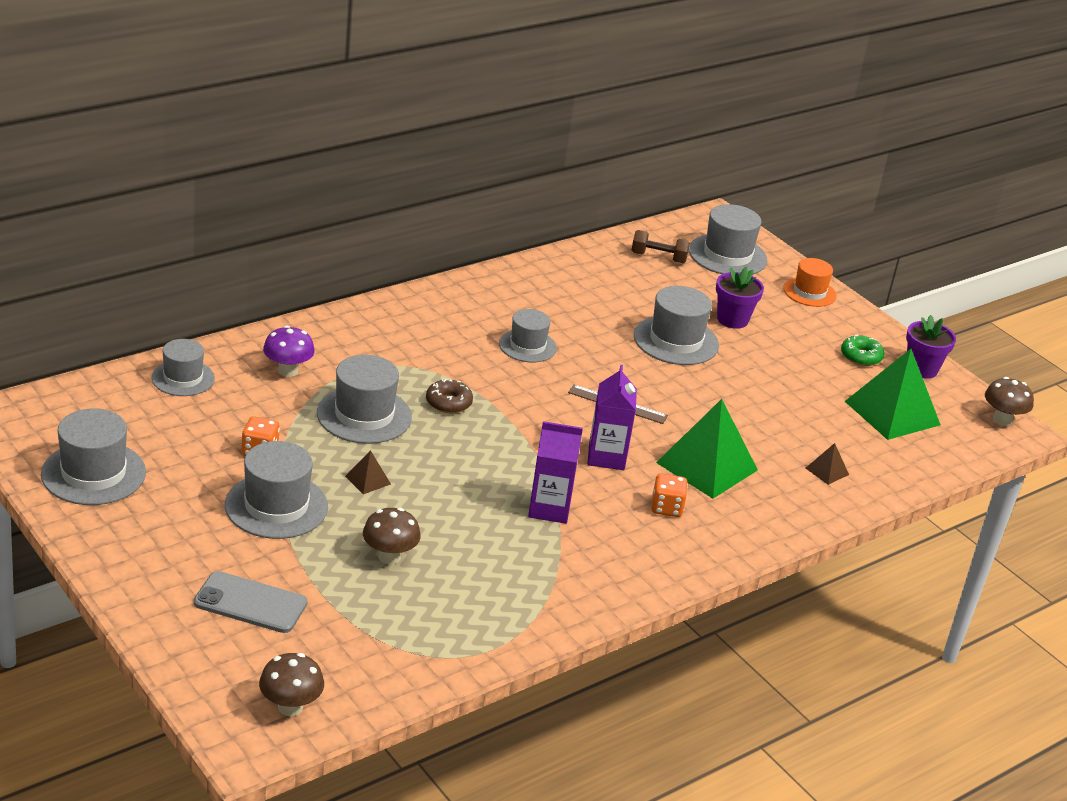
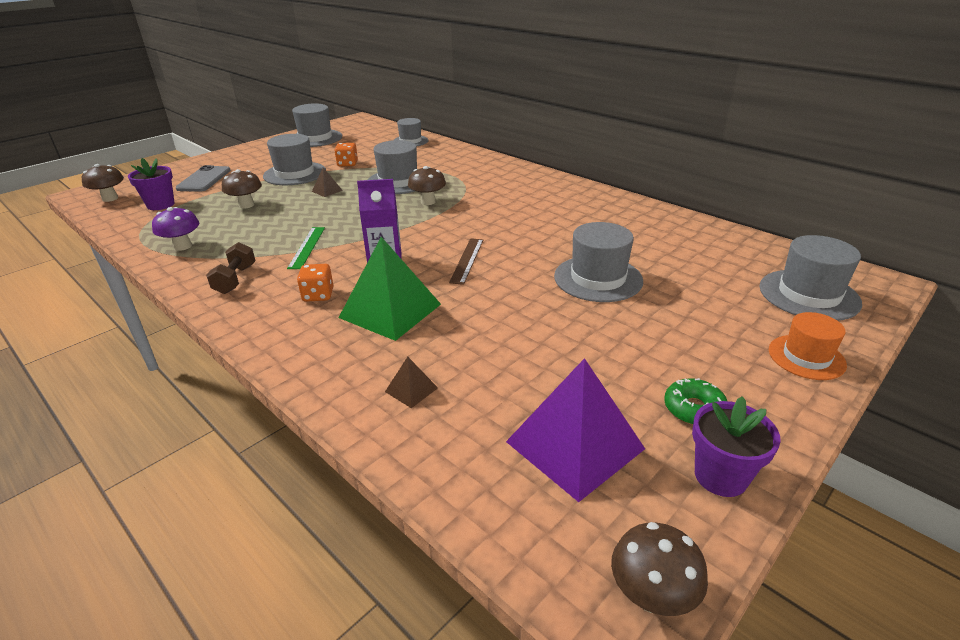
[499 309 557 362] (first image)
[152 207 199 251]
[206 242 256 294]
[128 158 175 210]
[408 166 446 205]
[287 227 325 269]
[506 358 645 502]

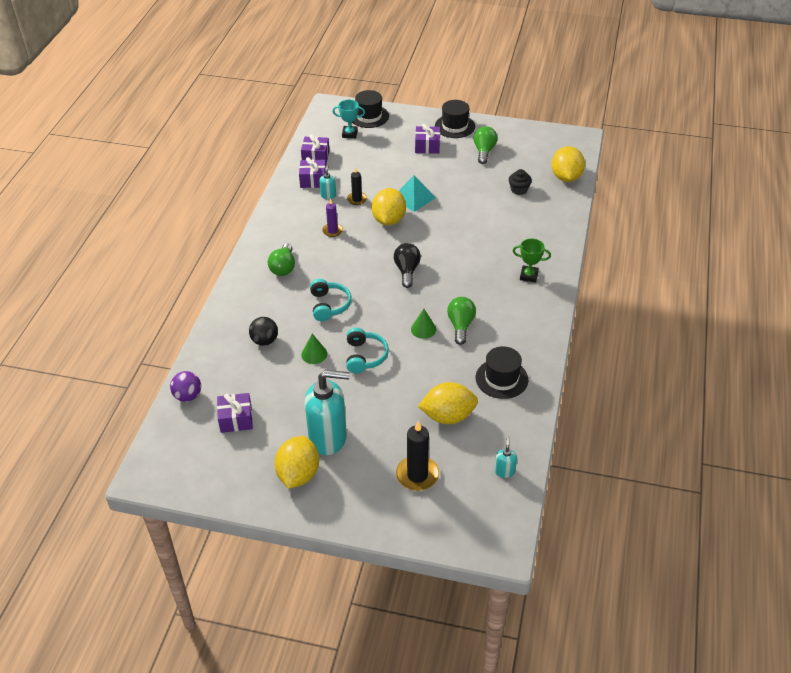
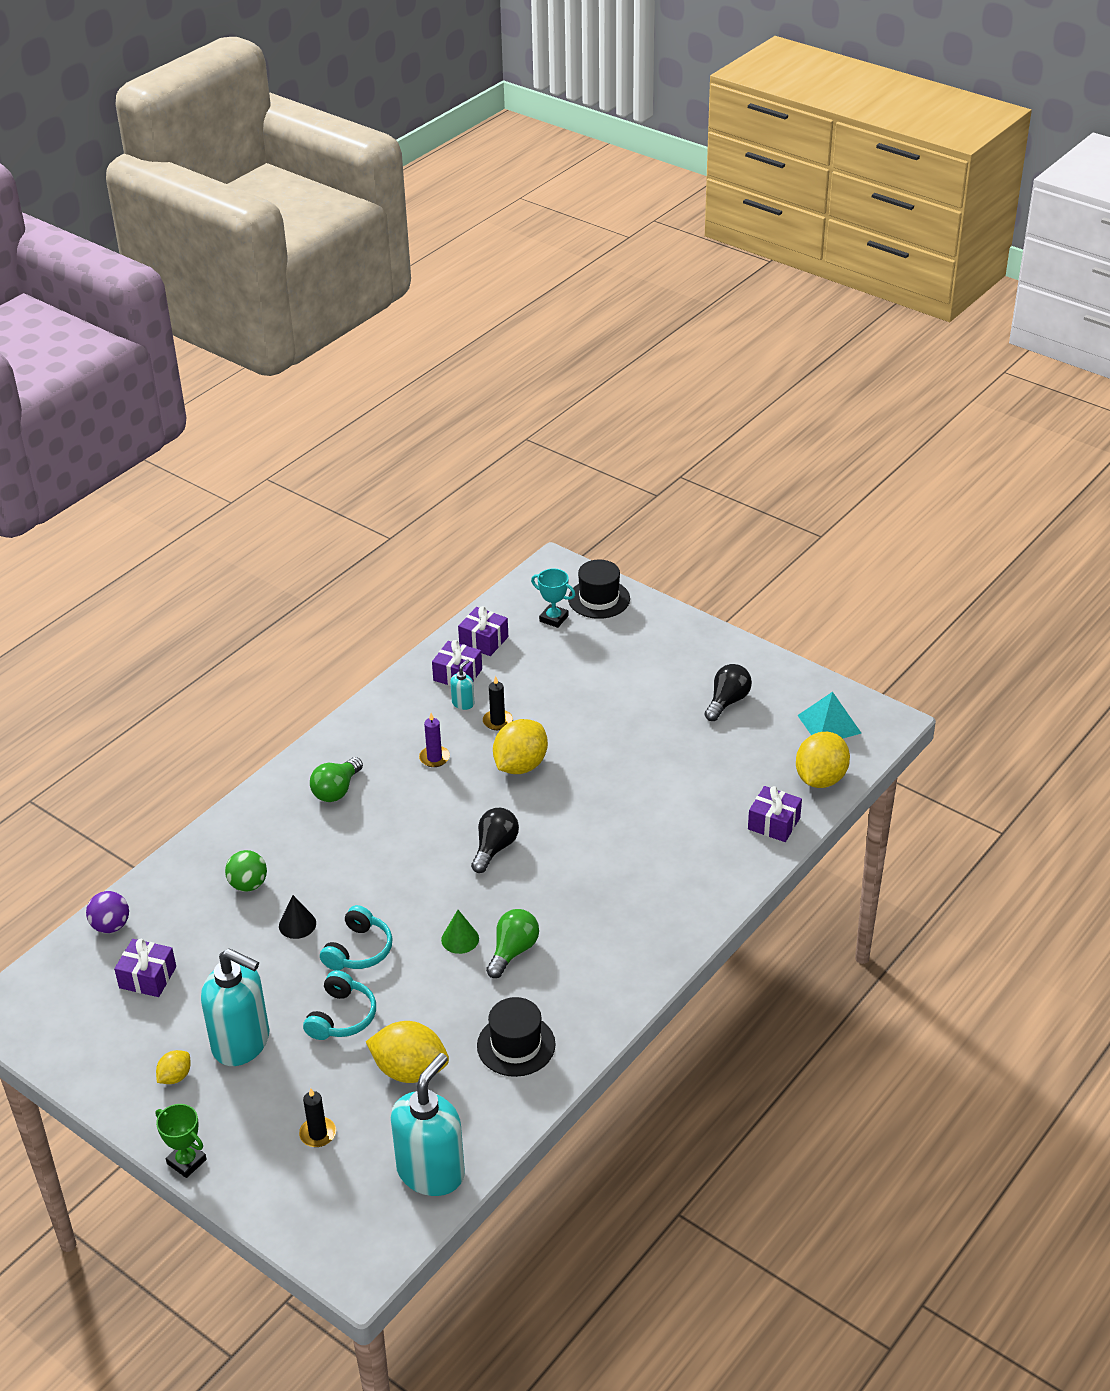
[435 100 475 138] (first image)
[509 169 532 195] (first image)
[303 970 376 1040]
[797 692 861 739]
[748 786 802 842]
[156 1104 207 1178]
[225 850 267 892]
[279 895 316 939]
[704 664 752 721]
[156 1050 191 1084]
[299 1088 336 1147]
[391 1053 465 1196]

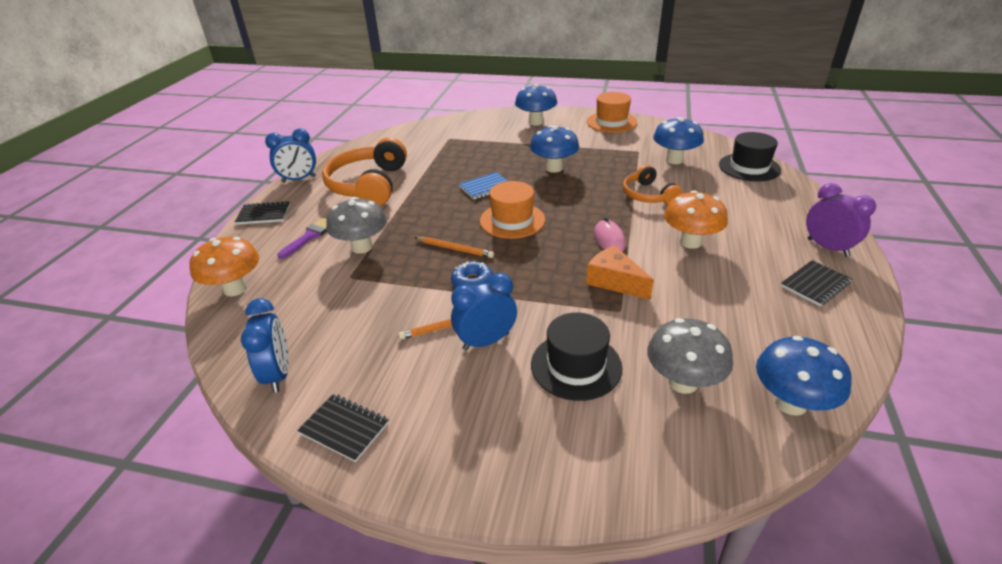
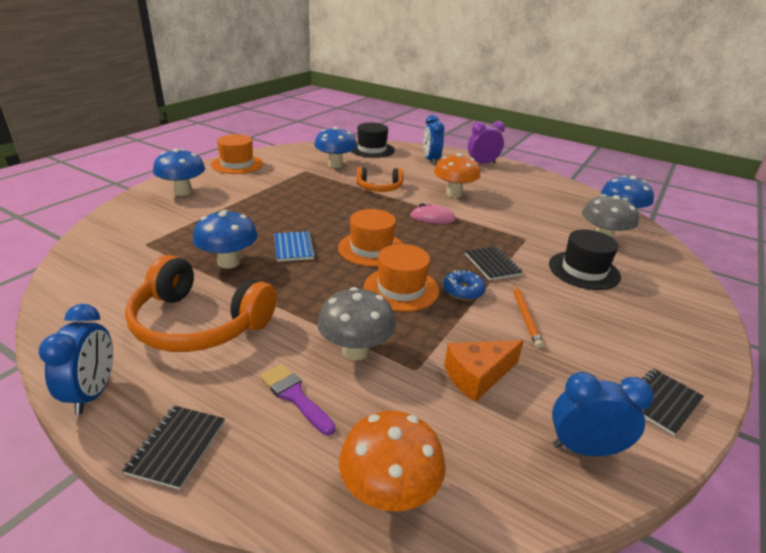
[423 115 444 165]
[193 210 258 269]
[444 340 523 402]
[465 247 523 280]
[364 244 439 312]

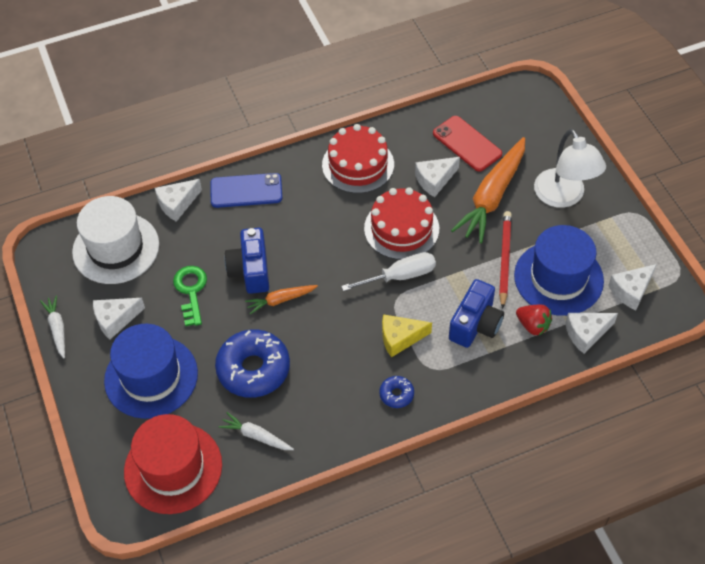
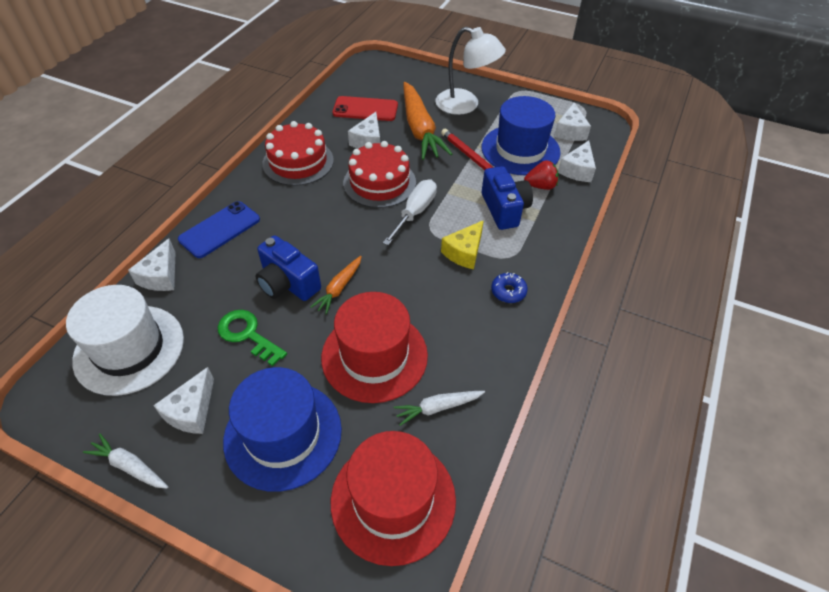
[321 292 428 403]

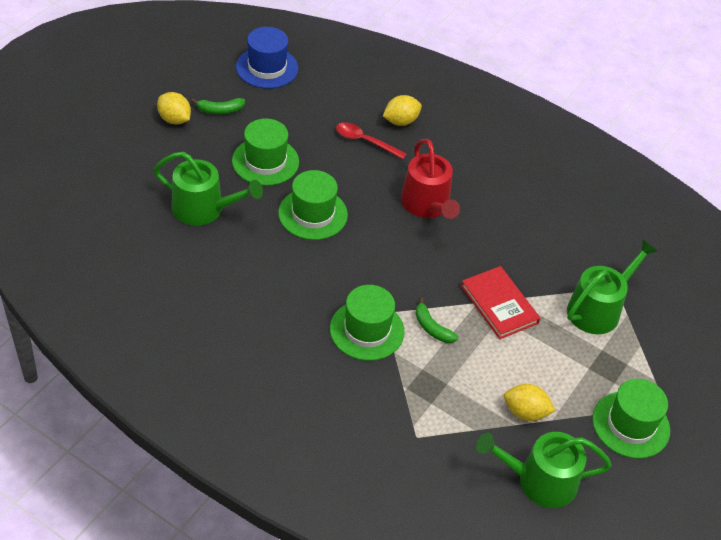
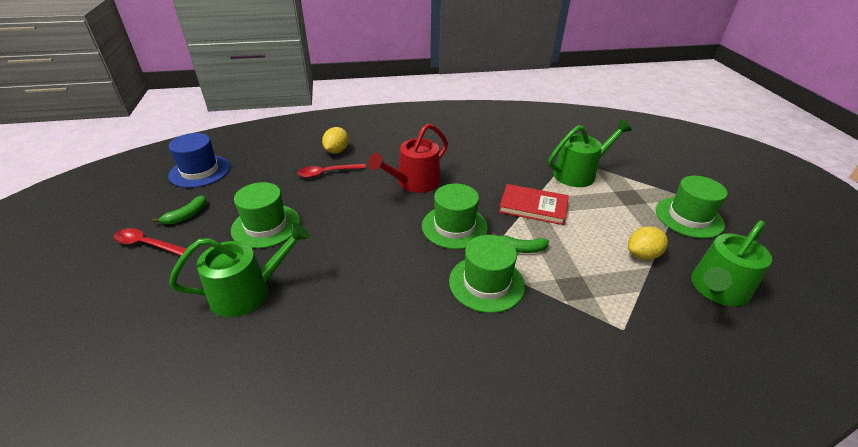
[422 184 488 249]
[113 228 187 256]
[368 123 448 193]
[548 120 632 187]

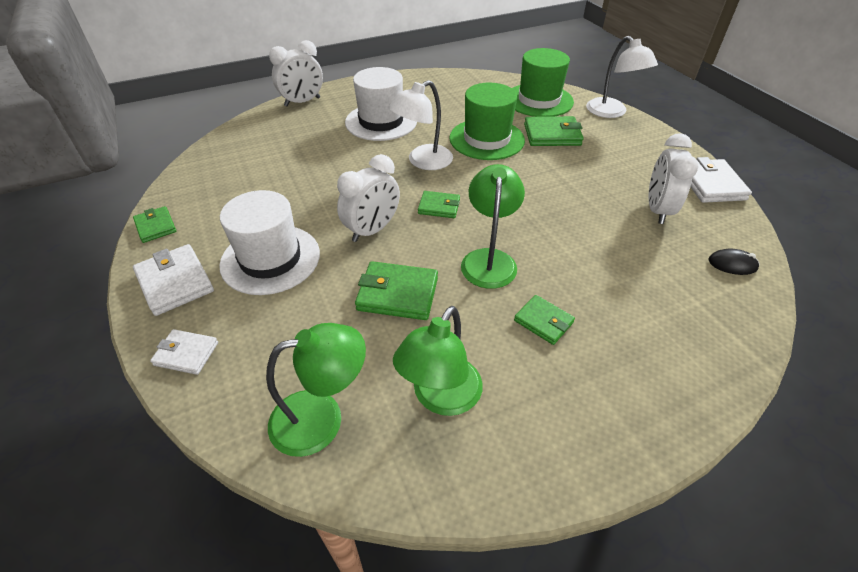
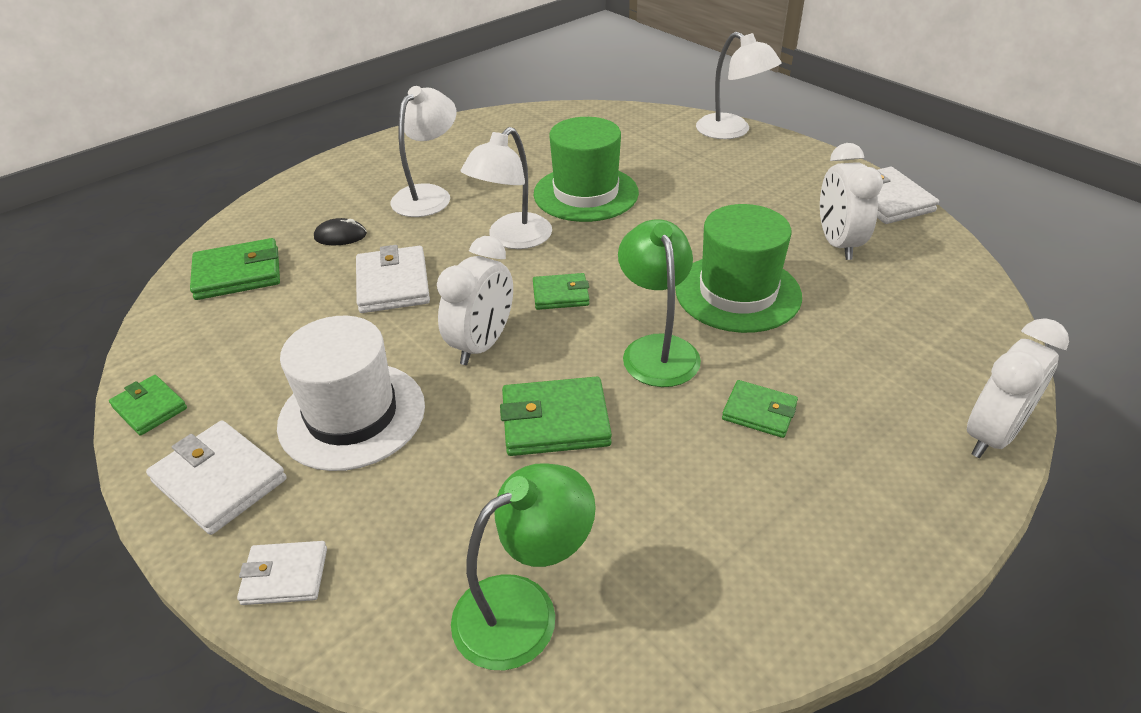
[393 306 483 416] (first image)
[356 245 430 313]
[967 318 1069 458]
[675 204 802 333]
[190 238 280 300]
[314 218 367 245]
[391 86 457 217]

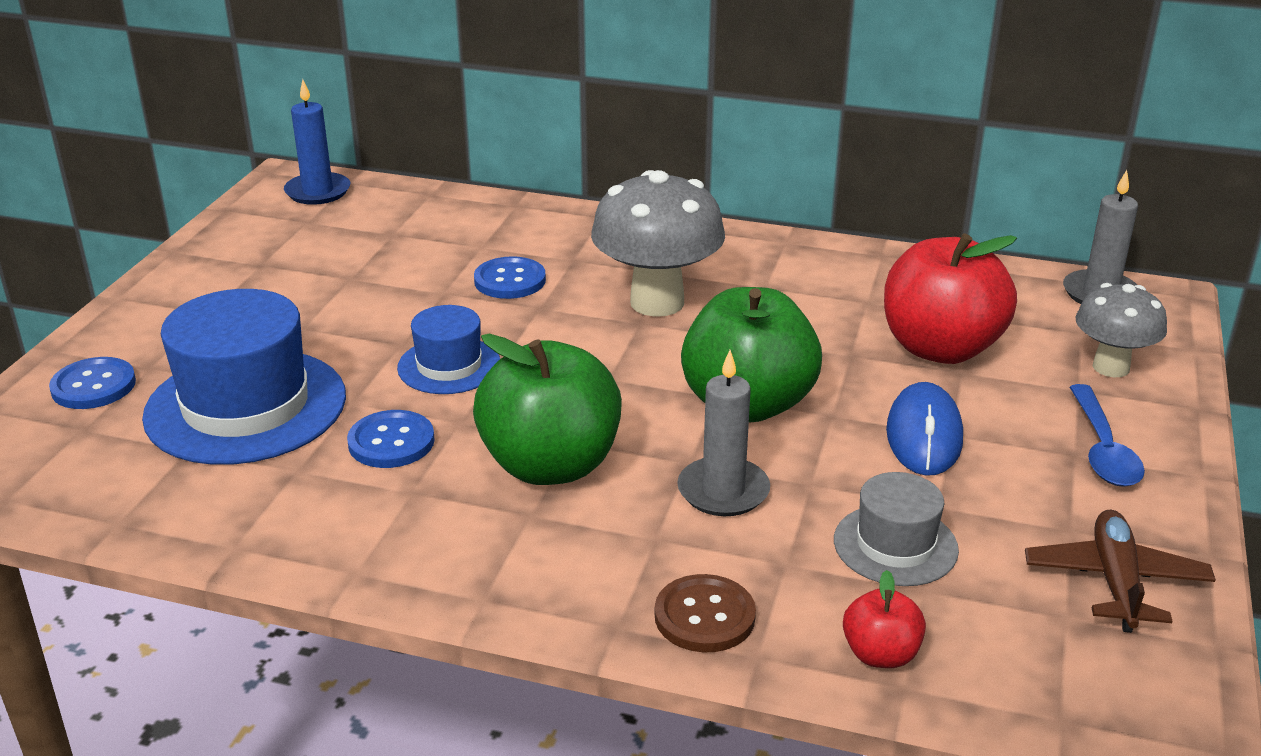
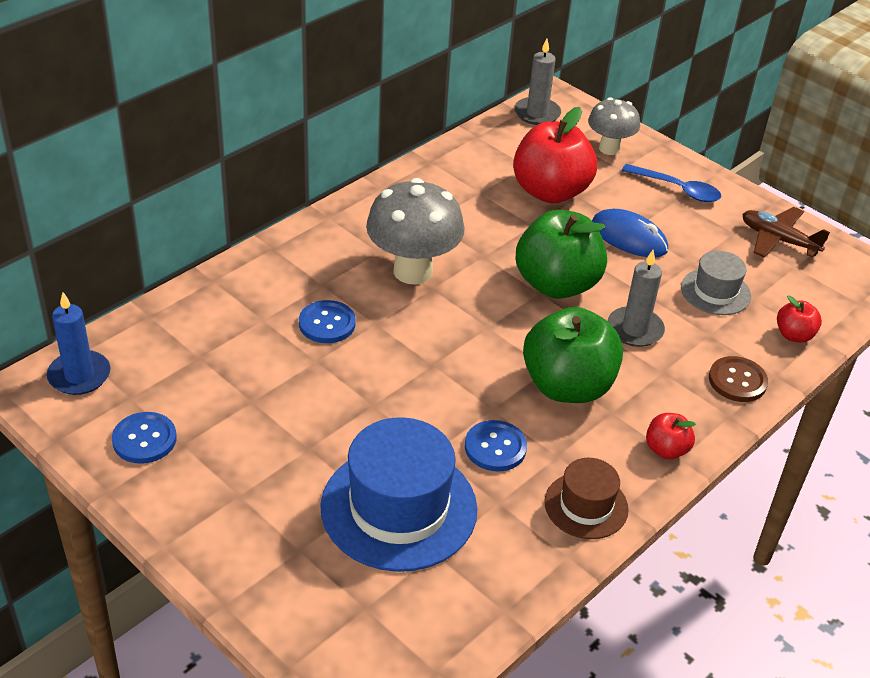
[397 305 500 394] (first image)
[544 458 629 539]
[646 413 696 459]
[112 412 177 464]

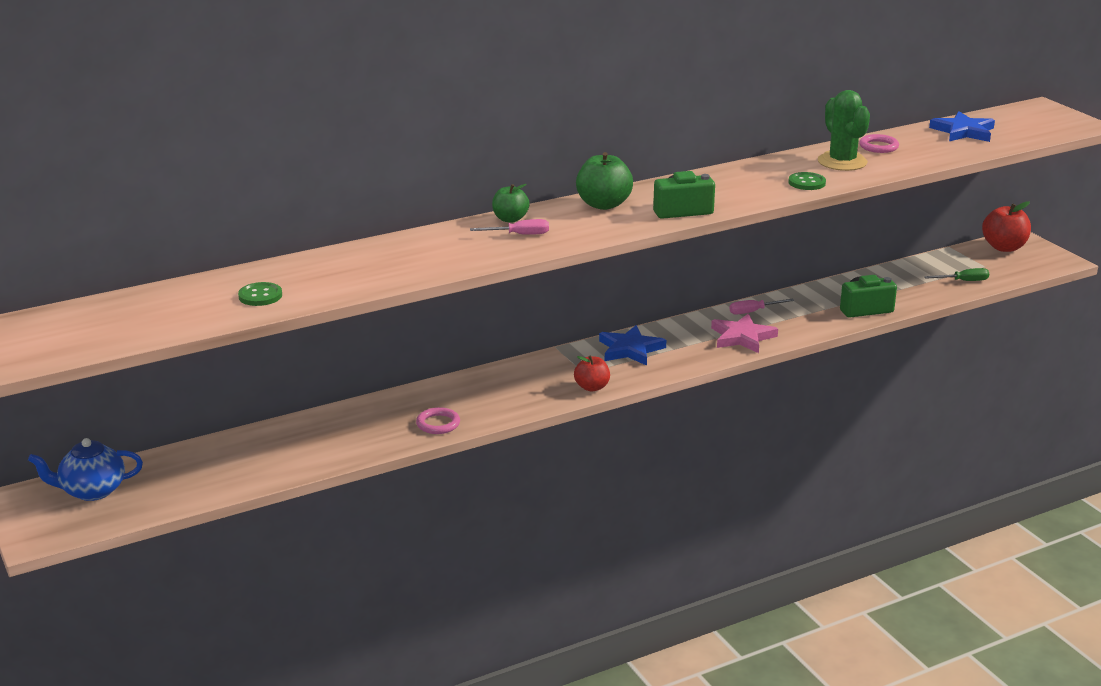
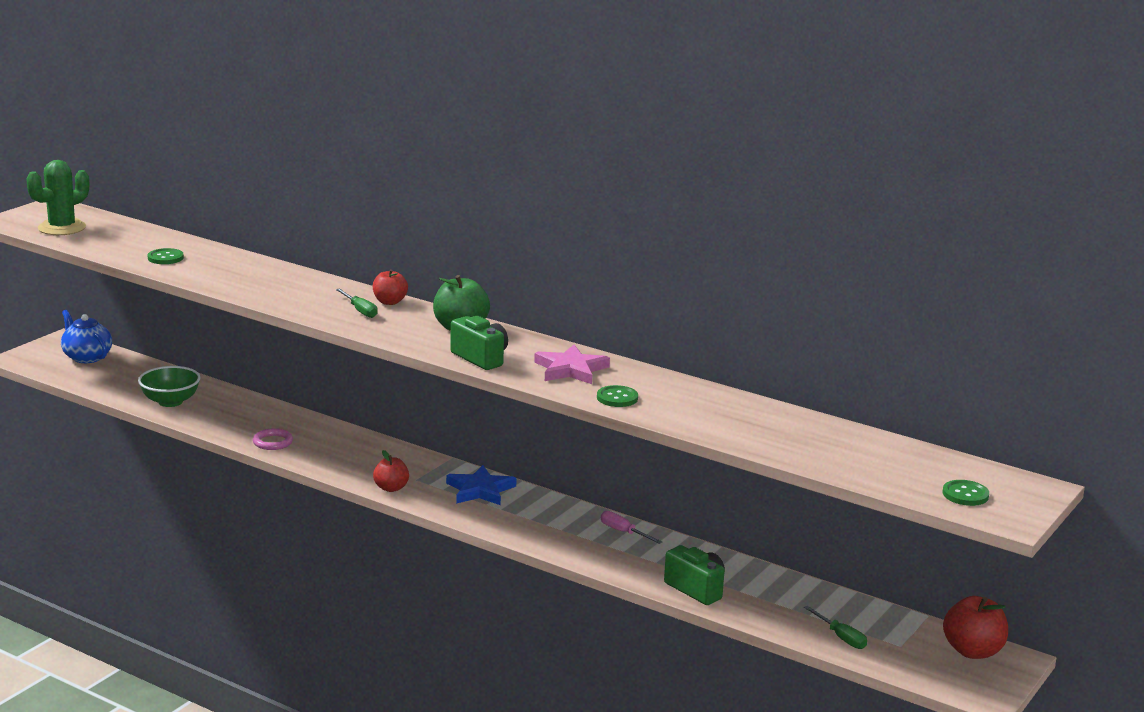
[859 134 899 153] (first image)
[929 111 995 142] (first image)
[138 366 200 407]
[943 480 989 506]
[534 345 610 384]
[26 160 89 235]
[336 288 378 318]
[373 269 408 305]

